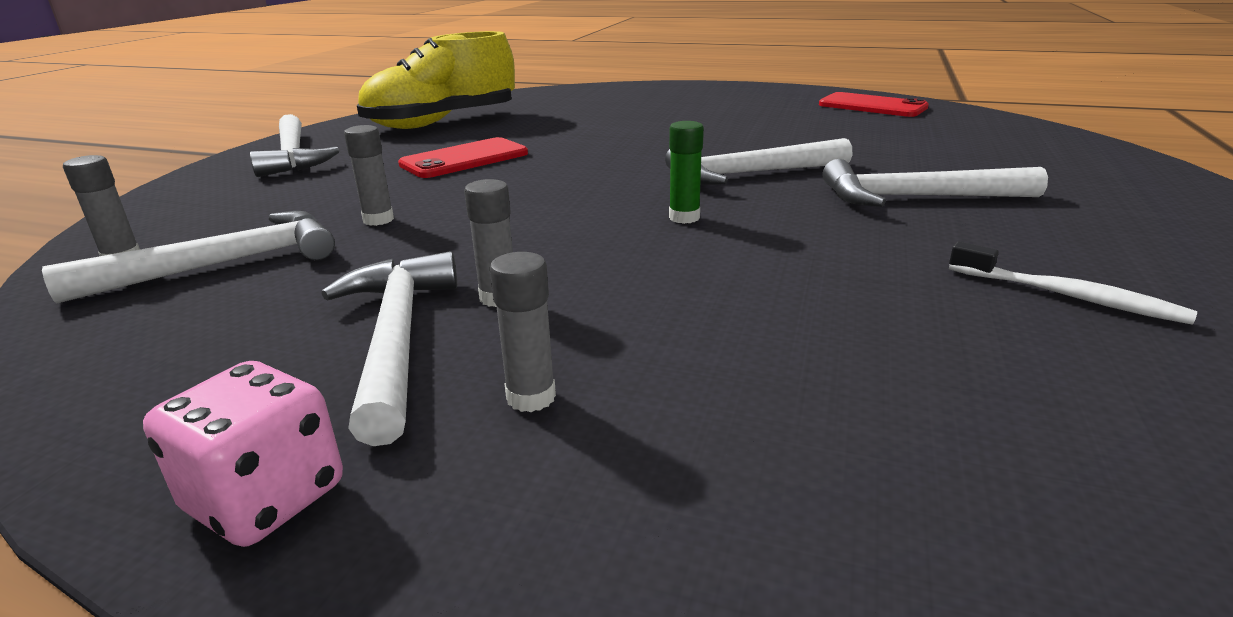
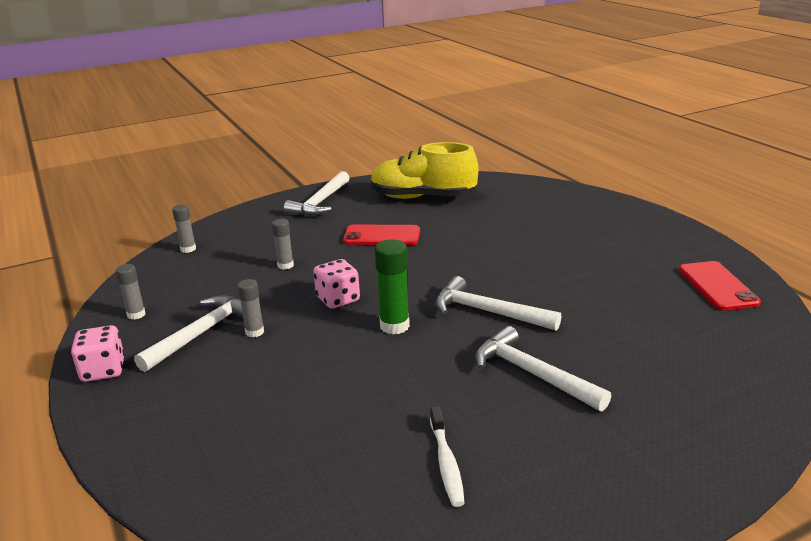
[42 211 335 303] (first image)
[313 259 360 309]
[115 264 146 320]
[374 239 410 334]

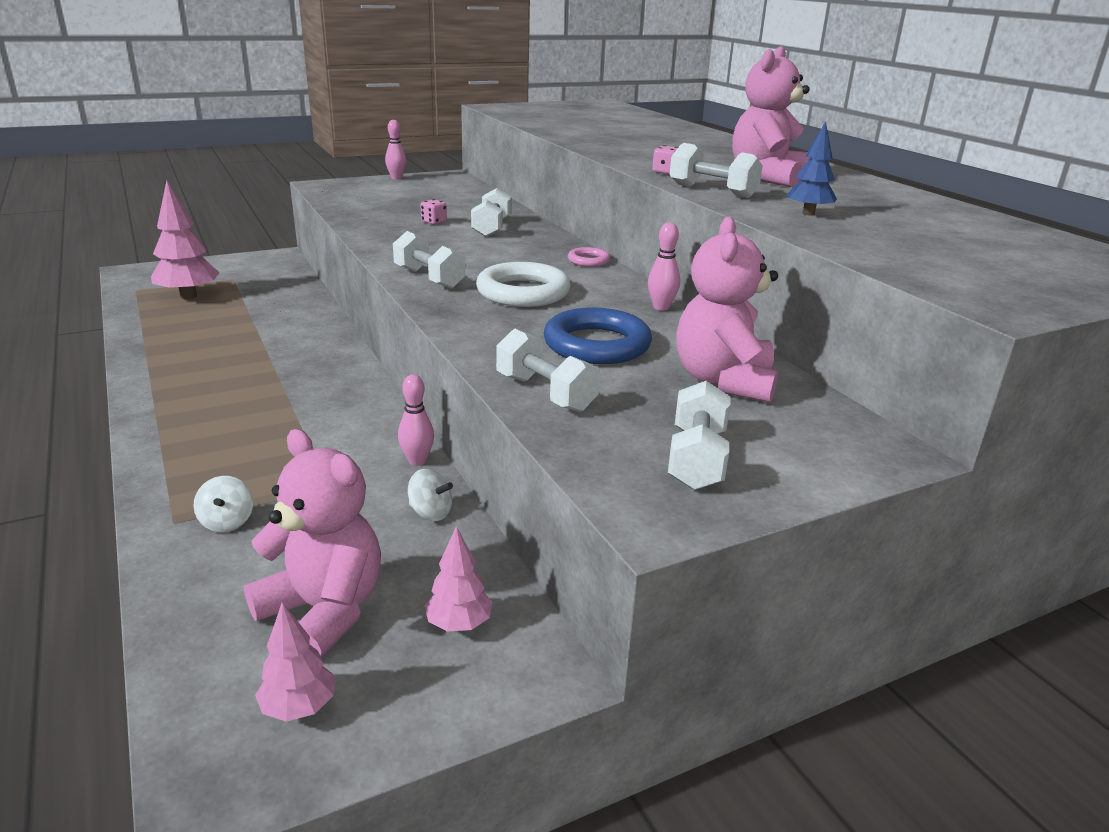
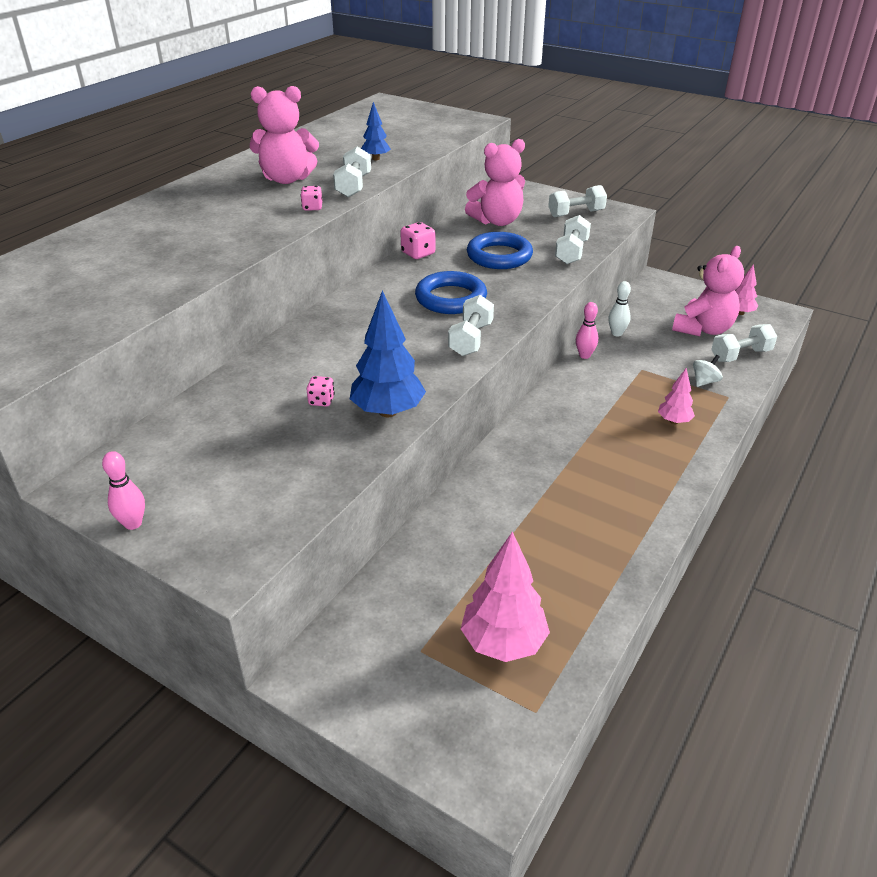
[568 247 611 267] (first image)
[350 290 426 417]
[658 368 695 424]
[711 324 777 362]
[608 281 631 336]
[400 222 435 259]
[415 271 487 314]
[672 246 744 336]

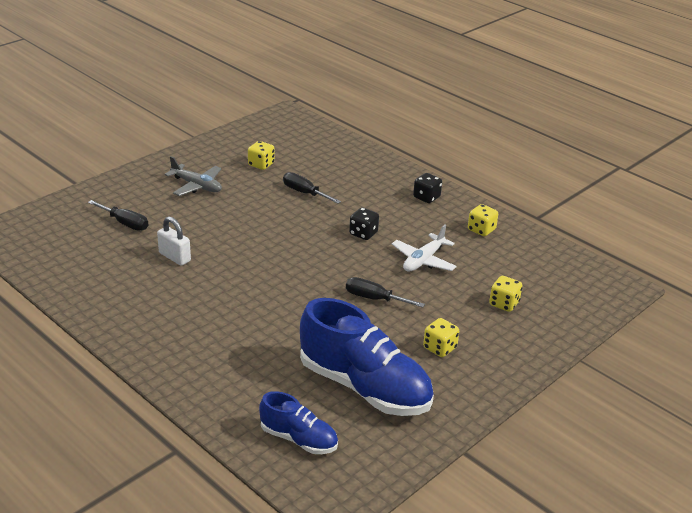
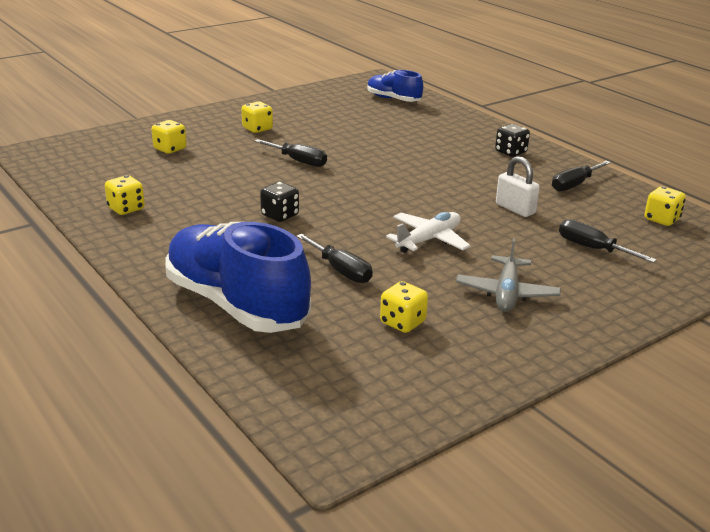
[552 161 611 192]
[644 186 686 226]
[165 222 311 333]
[386 212 471 253]
[495 124 530 157]
[456 238 561 312]

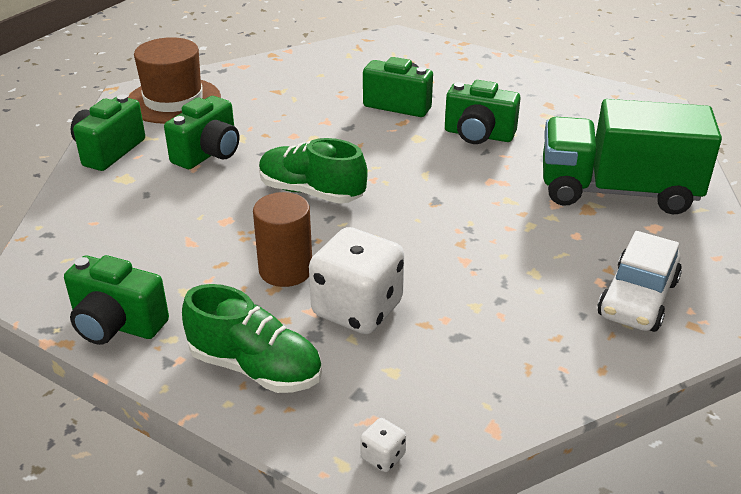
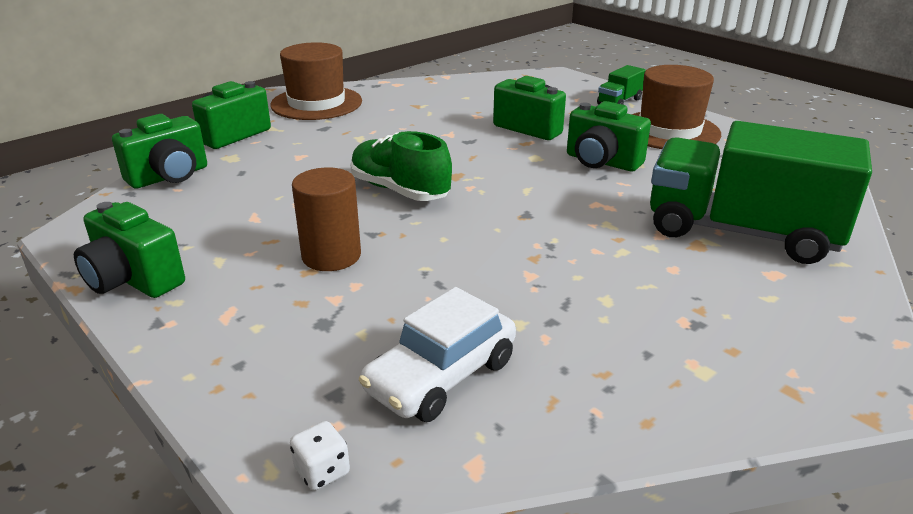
[182 284 322 393] (first image)
[309 227 404 334] (first image)
[597 65 646 105]
[632 65 721 149]
[112 114 207 189]
[359 287 516 422]

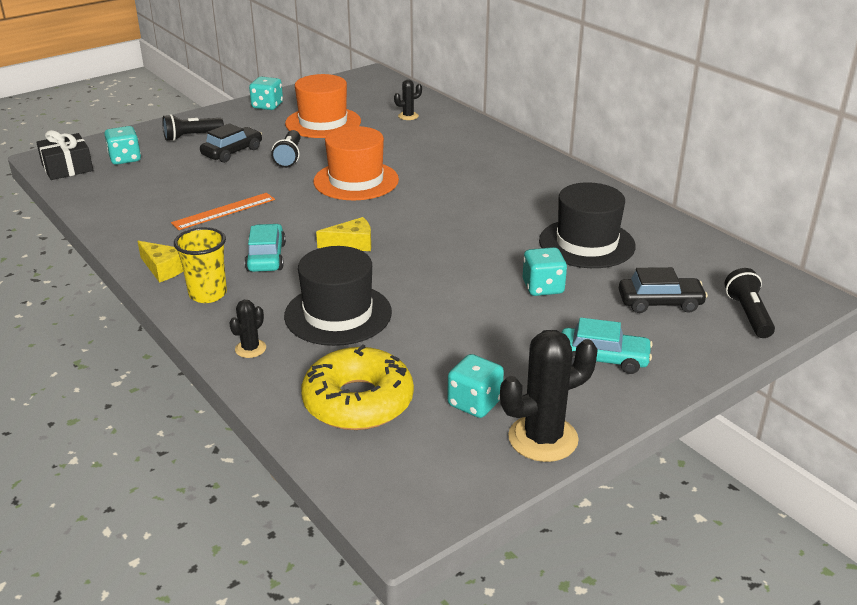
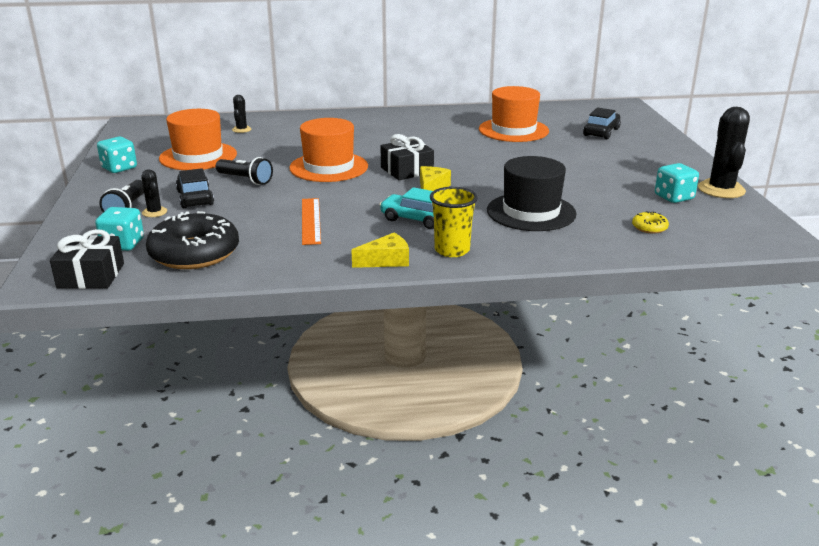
[523 247 567 296] (first image)
[561 318 653 374] (first image)
[724 268 775 338] (first image)
[146 211 239 269]
[381 134 434 180]
[141 169 167 217]
[479 86 549 142]
[632 211 669 234]

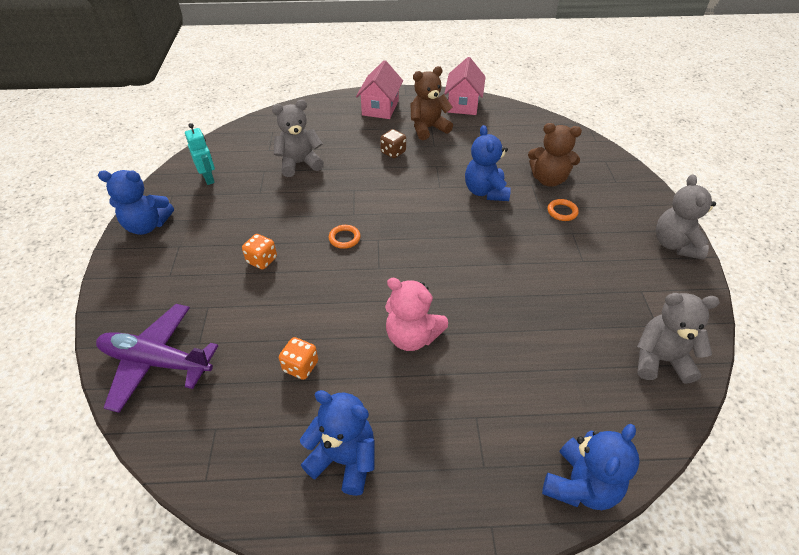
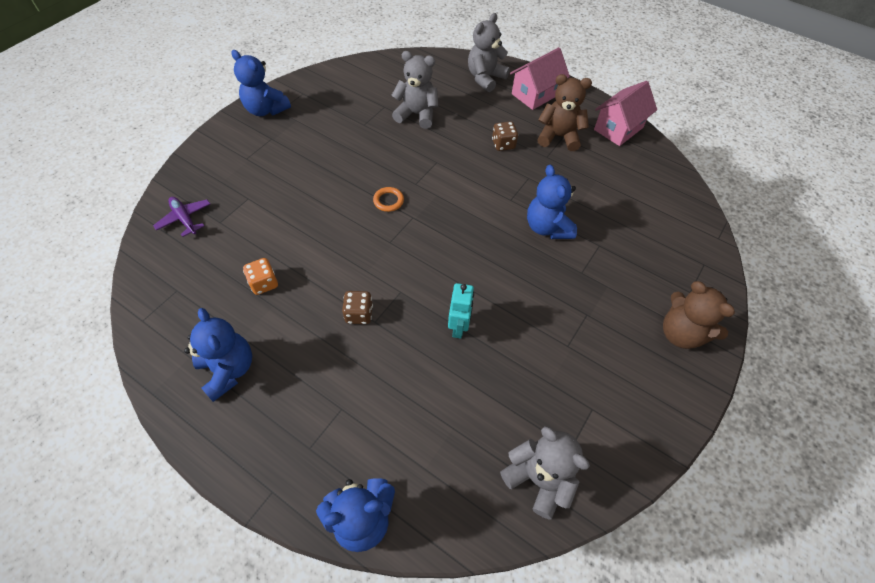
[242 234 277 269] (first image)
[547 199 579 221] (first image)
[448 283 474 339]
[663 281 735 349]
[468 13 510 92]
[342 291 373 324]
[527 165 577 239]
[153 197 210 237]

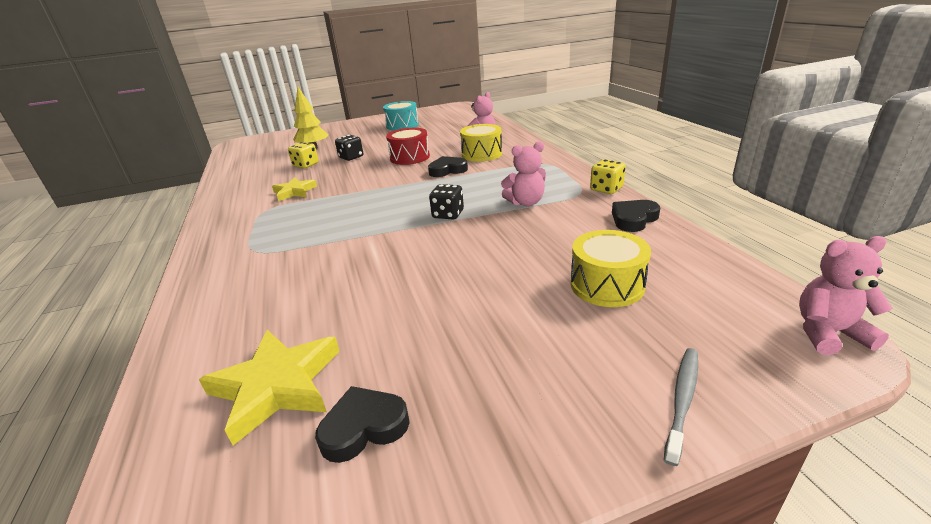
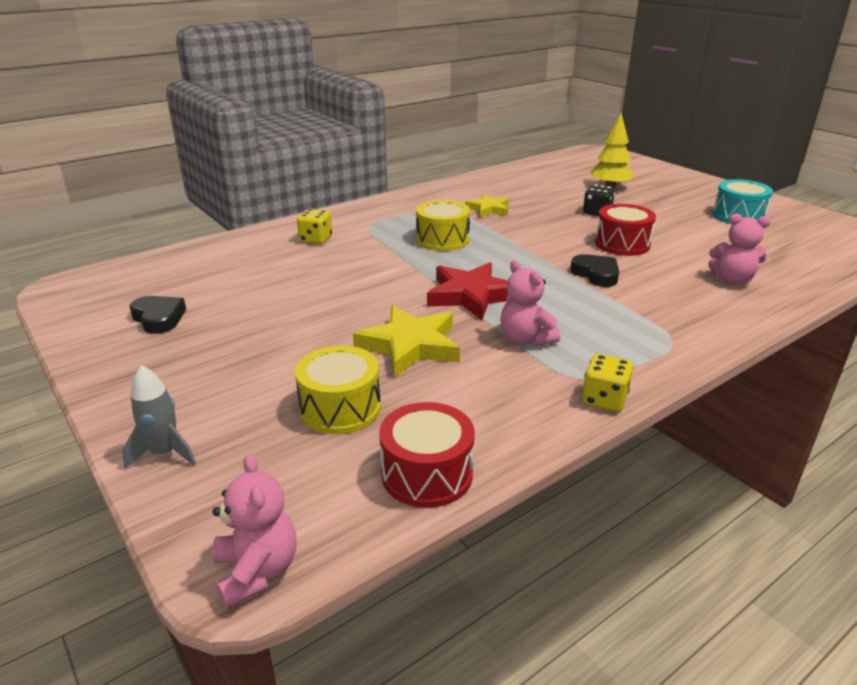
[612 200 660 232] (first image)
[379 402 475 508]
[353 305 460 377]
[297 209 332 244]
[416 200 470 251]
[427 262 508 320]
[122 365 196 469]

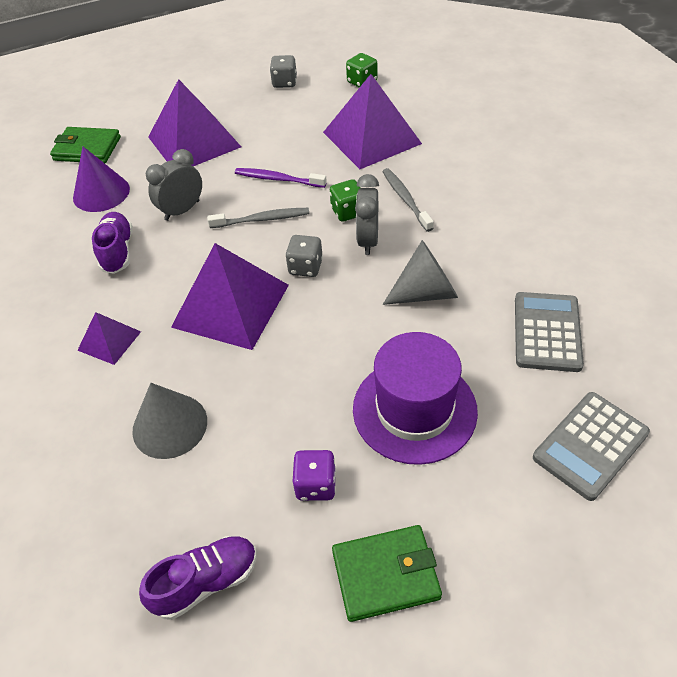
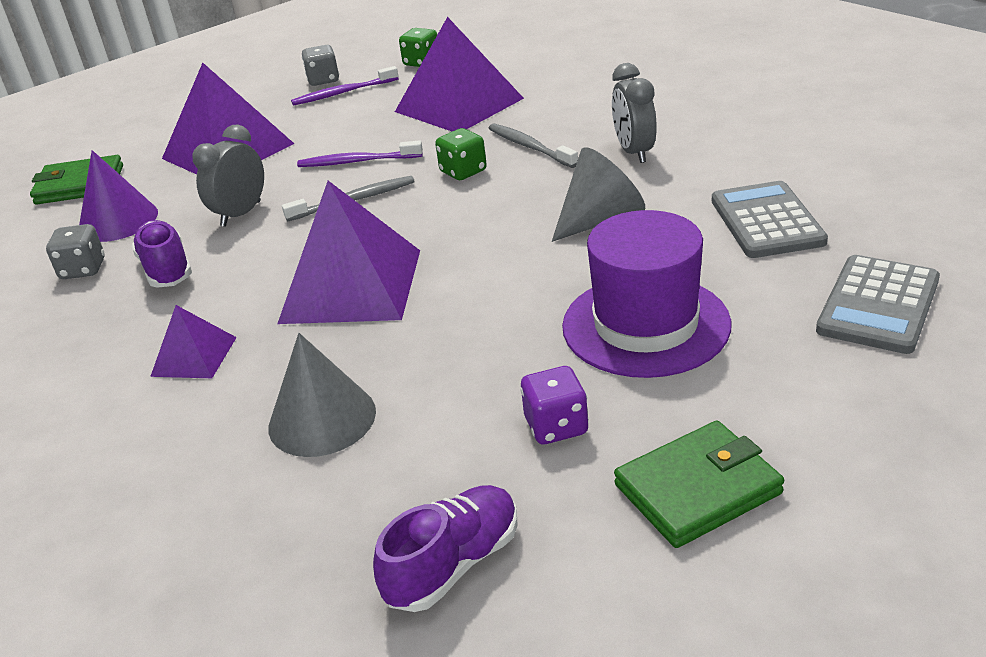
[291 66 399 106]
[46 224 105 279]
[612 63 657 163]

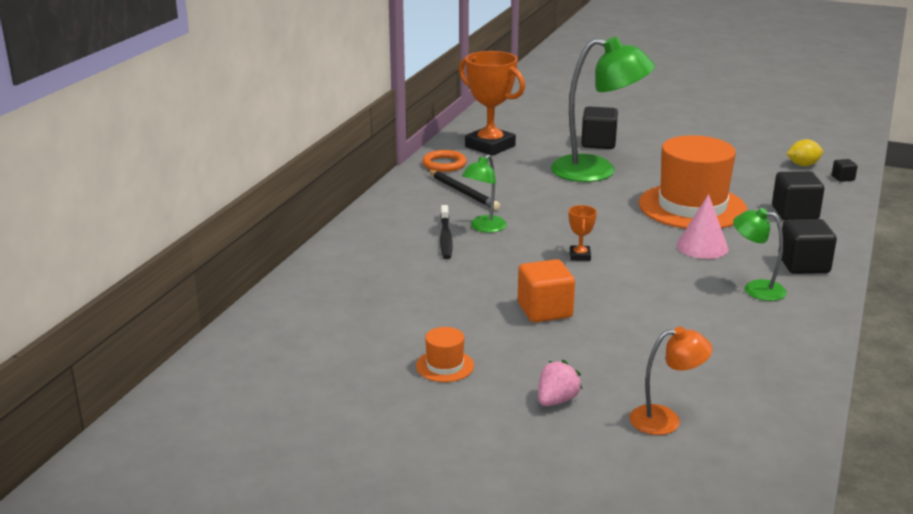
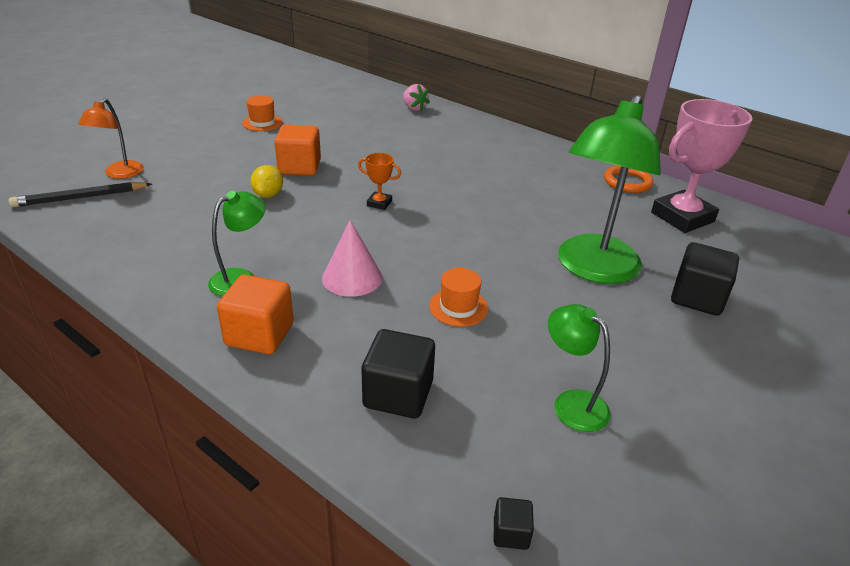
[440 205 453 259] (first image)
[9 182 152 207]
[548 304 611 432]
[403 84 430 111]
[250 165 283 198]
[651 99 752 233]
[217 274 294 354]
[429 268 488 327]

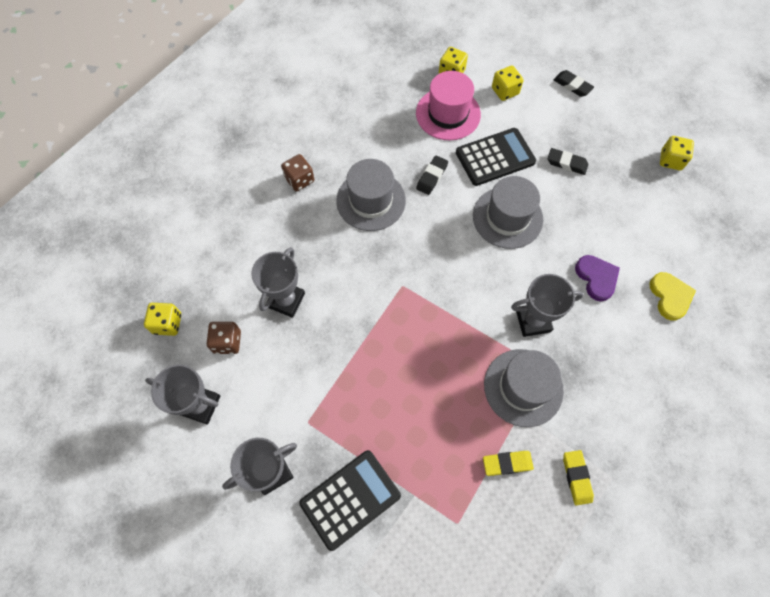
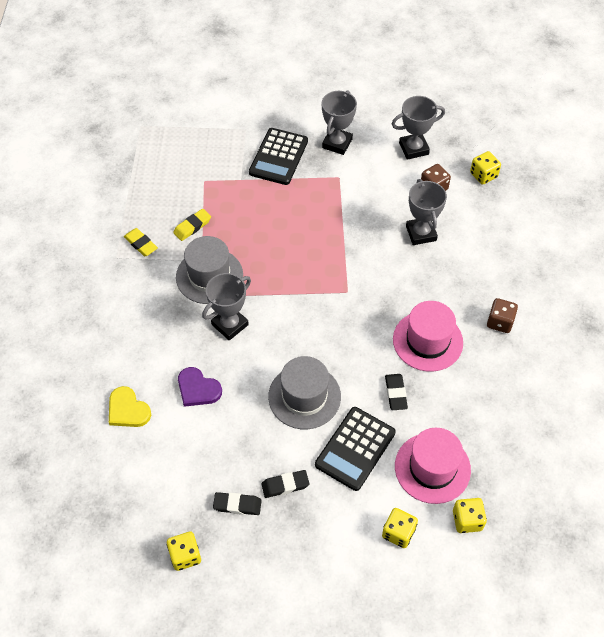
[213 492 262 515]
[393 301 463 372]

